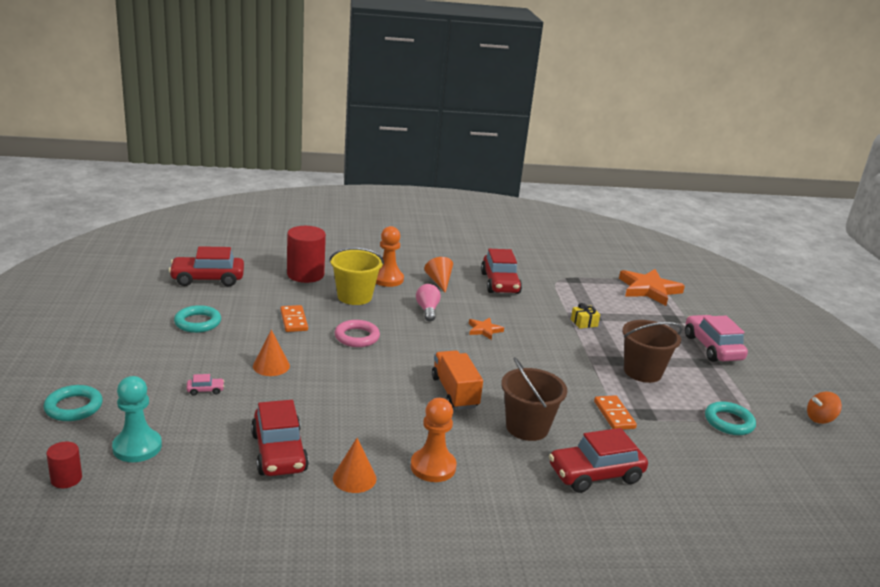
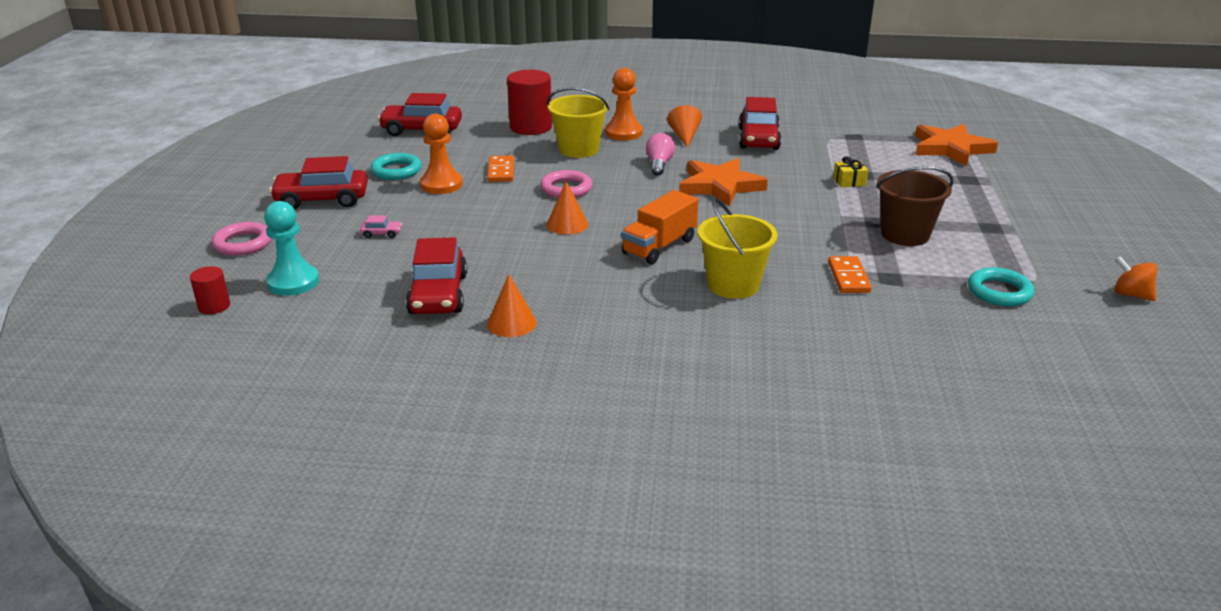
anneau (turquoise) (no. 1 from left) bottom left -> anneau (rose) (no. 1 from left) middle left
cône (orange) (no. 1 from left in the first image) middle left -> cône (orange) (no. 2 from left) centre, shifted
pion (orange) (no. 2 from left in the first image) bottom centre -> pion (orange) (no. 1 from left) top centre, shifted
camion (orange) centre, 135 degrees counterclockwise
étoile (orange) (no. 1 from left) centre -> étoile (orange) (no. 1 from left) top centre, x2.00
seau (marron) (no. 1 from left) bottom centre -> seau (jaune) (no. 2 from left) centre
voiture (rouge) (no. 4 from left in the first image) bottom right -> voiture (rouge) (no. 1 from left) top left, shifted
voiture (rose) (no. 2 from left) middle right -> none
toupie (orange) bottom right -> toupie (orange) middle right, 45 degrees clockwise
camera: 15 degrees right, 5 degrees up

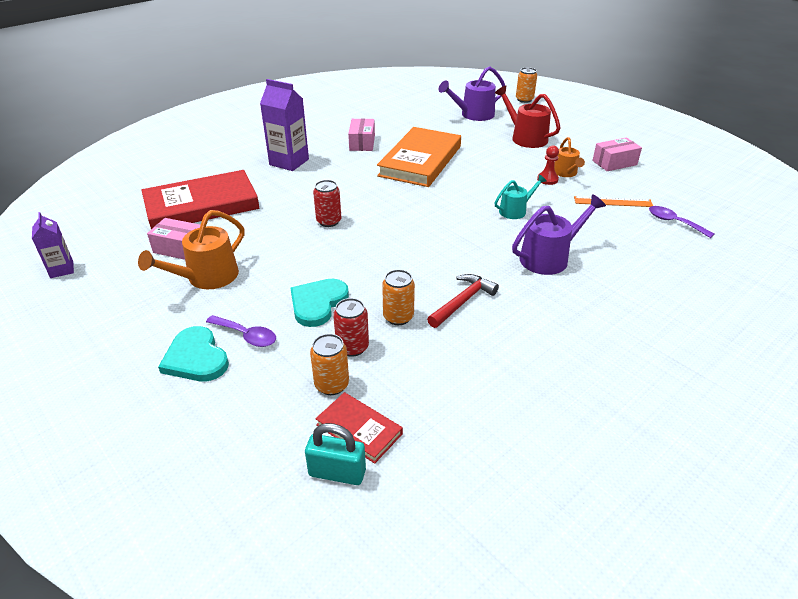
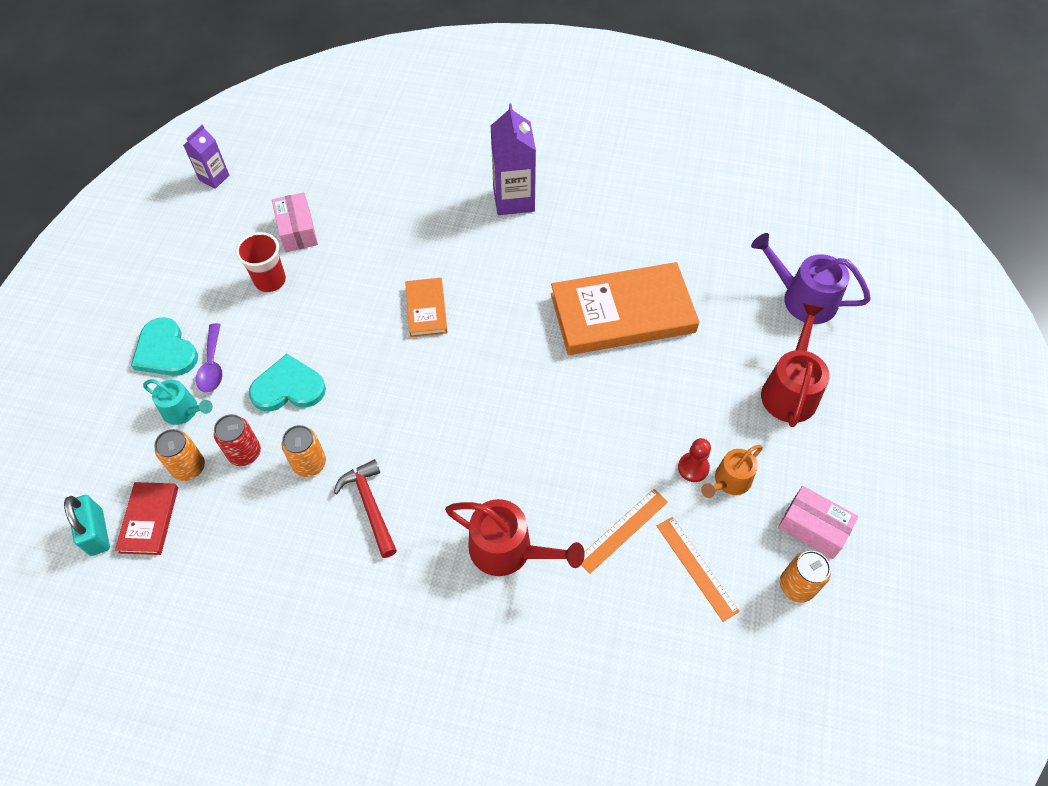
arrosoir (orange) (no. 1 from left) middle left -> gobelet (rouge) middle left
livre (rouge) (no. 1 from left) top left -> none
cœur (turquoise) (no. 1 from left) middle left, 60 degrees counterclockwise
canette (rouge) (no. 1 from left) centre -> livre (orange) (no. 1 from left) centre
boîte (rose) (no. 2 from left) top centre -> none
marteau (rouge) centre, 120 degrees counterclockwise
arrosoir (turquoise) top centre -> arrosoir (turquoise) middle left, shifted
arrosoir (violet) (no. 2 from left) middle right -> arrosoir (rouge) (no. 1 from left) bottom centre
canette (orange) (no. 3 from left) top centre -> canette (orange) (no. 3 from left) bottom right, shifted
cuillère (violet) (no. 2 from left) middle right -> none
none -> règle (orange) (no. 1 from left) bottom centre
camera: 55 degrees right, 20 degrees up

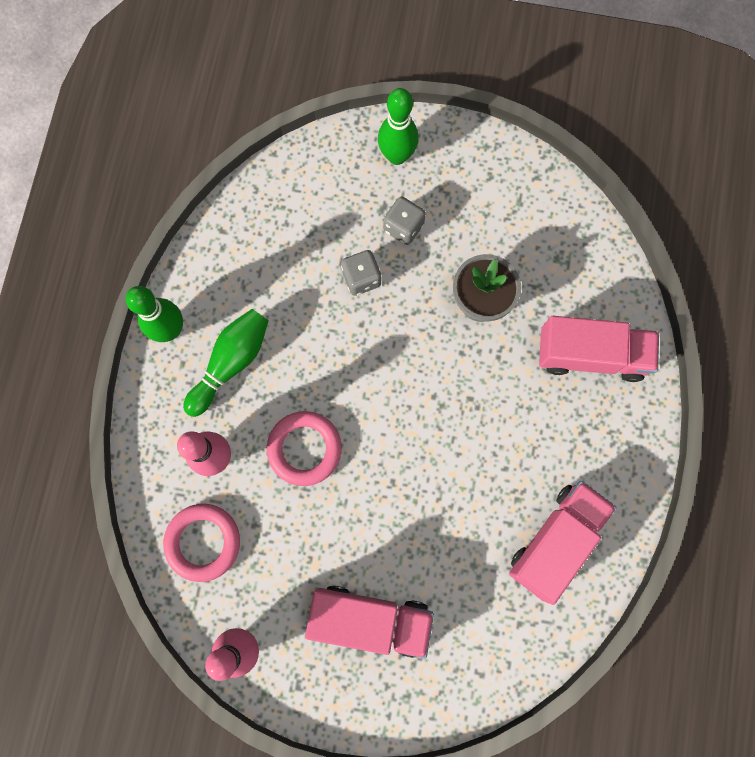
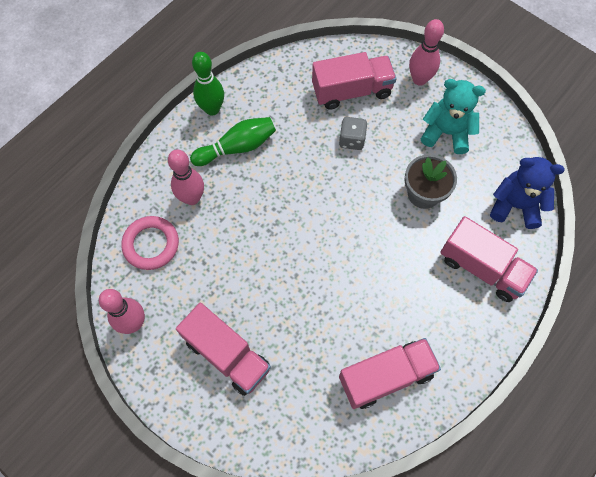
anneau (rose) (no. 2 from left) centre -> none
quille (vert) (no. 3 from left) top centre -> quille (rose) (no. 3 from left) top right
dé (gris) (no. 2 from left) top centre -> none
none -> camion (rose) (no. 2 from left) top centre
none -> ours en peluche (turquoise) top right
none -> ours en peluche (bleu) middle right
camera: 30 degrees right, 10 degrees down

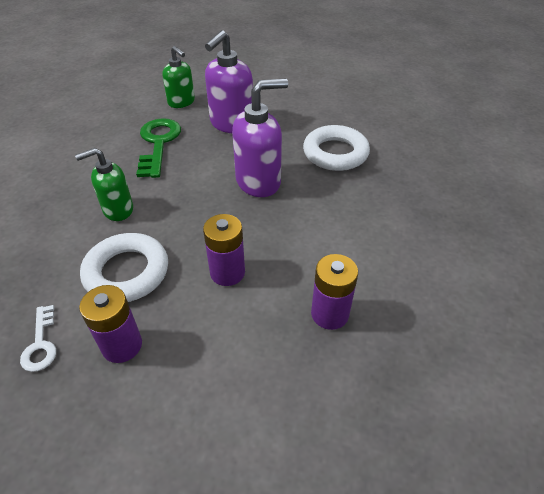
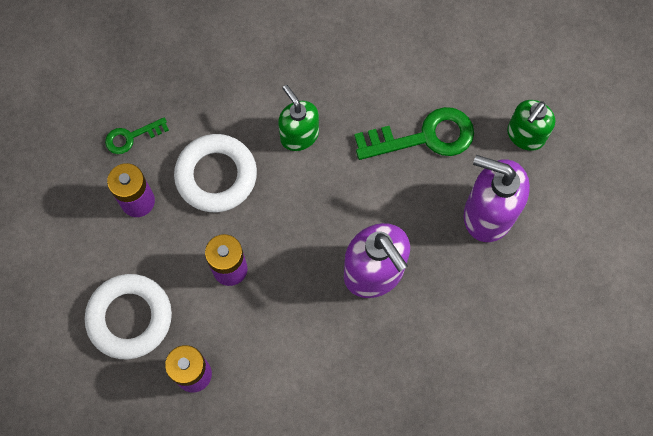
clé (blanc) bottom left -> clé (vert) (no. 1 from left) top left
anneau (blanc) (no. 2 from left in the first image) top centre -> anneau (blanc) (no. 1 from left) bottom left, shifted
camera: 80 degrees right, 25 degrees up

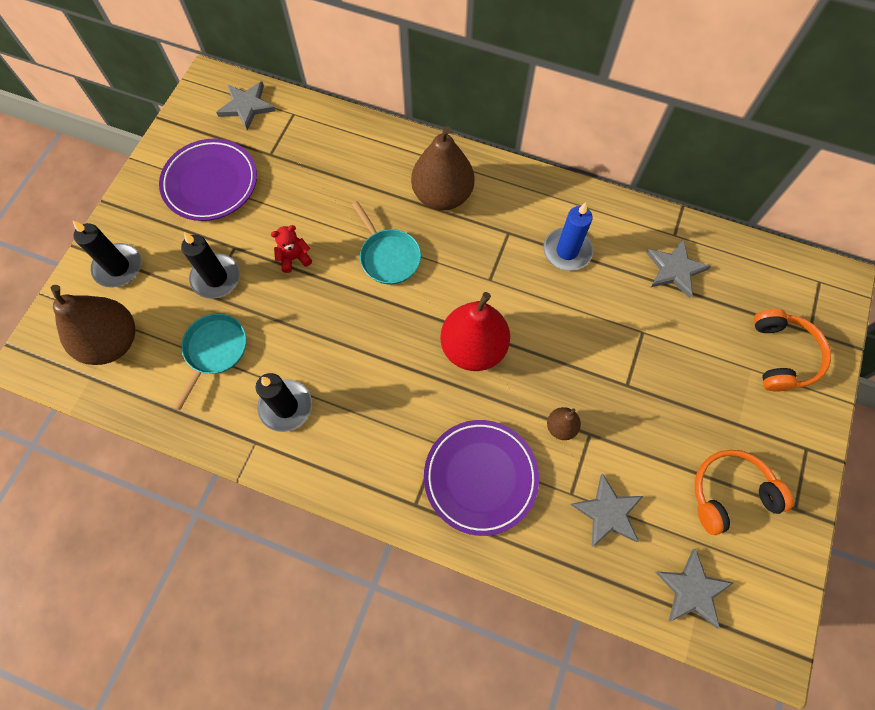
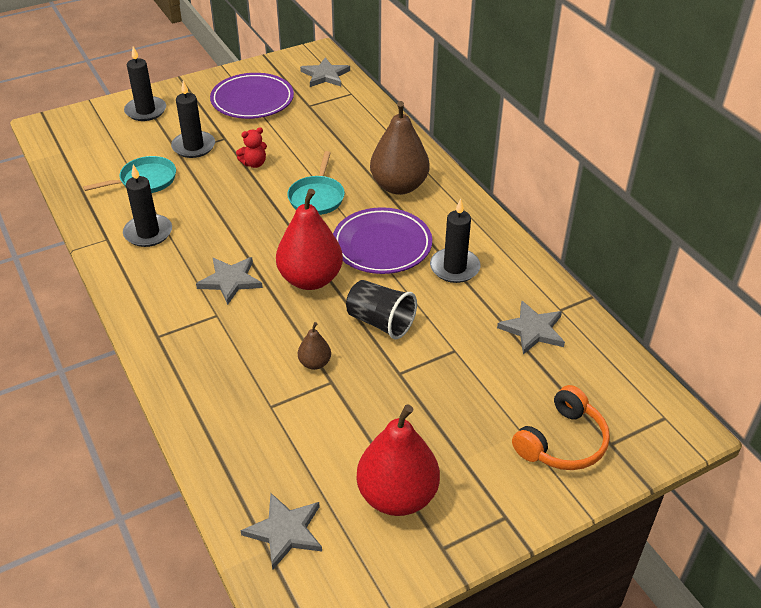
poire (marron) (no. 1 from left) middle left -> none
ours en peluche (rouge) middle left -> ours en peluche (rouge) top left, 135 degrees clockwise
assiette (violet) (no. 2 from left) bottom centre -> assiette (violet) (no. 2 from left) centre, shifted
bougie (bleu) top centre -> bougie (noir) (no. 4 from left) centre
étoile (gris) (no. 2 from left in the first image) bottom right -> étoile (gris) (no. 1 from left) middle left, shifted
casque audio (orange) (no. 1 from left) bottom right -> poire (rouge) (no. 2 from left) bottom centre
none -> gobelet (noir) centre
camera: 40 degrees right, 25 degrees down

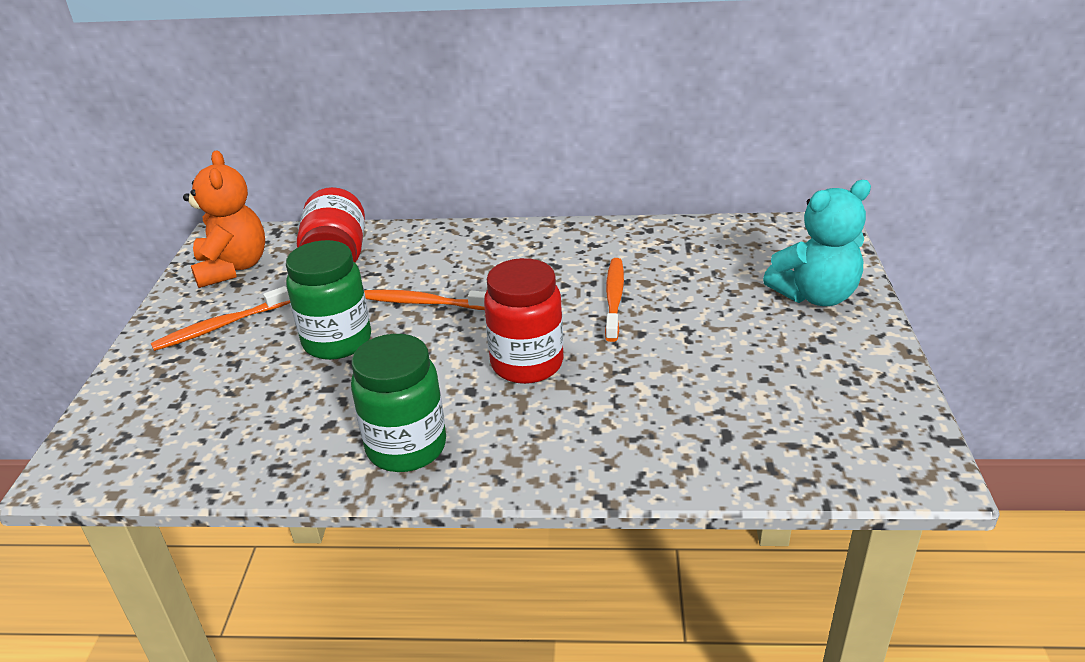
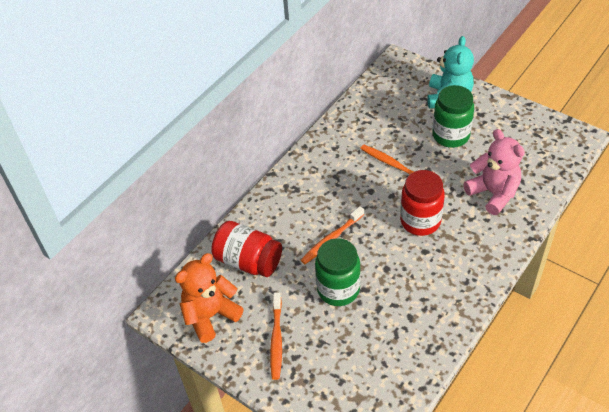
ours en peluche (orange) top left -> ours en peluche (orange) bottom centre, 60 degrees counterclockwise
bocal (vert) (no. 2 from left) centre -> bocal (vert) (no. 2 from left) top right, shifted
none -> ours en peluche (rose) middle right
camera: 55 degrees left, 15 degrees up

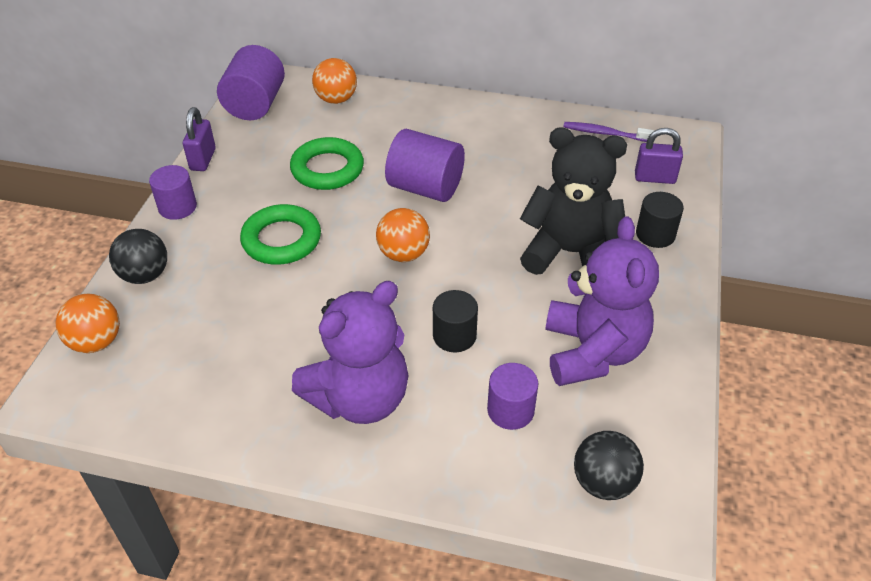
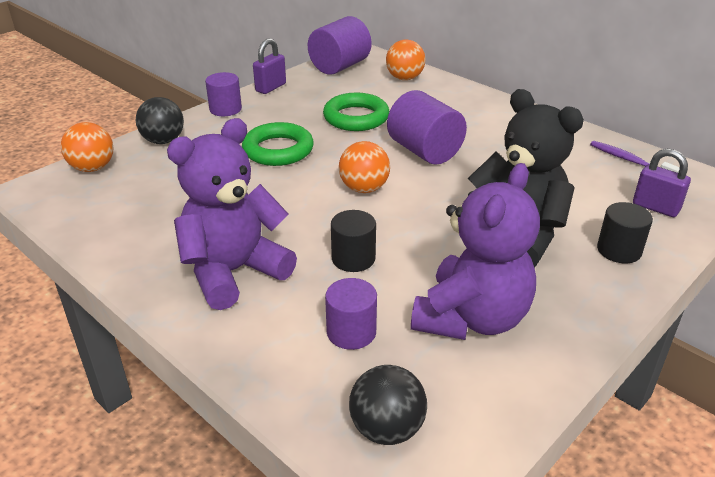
ours en peluche (violet) (no. 1 from left) centre -> ours en peluche (violet) (no. 1 from left) middle left, 150 degrees clockwise
camera: 30 degrees right, 10 degrees down

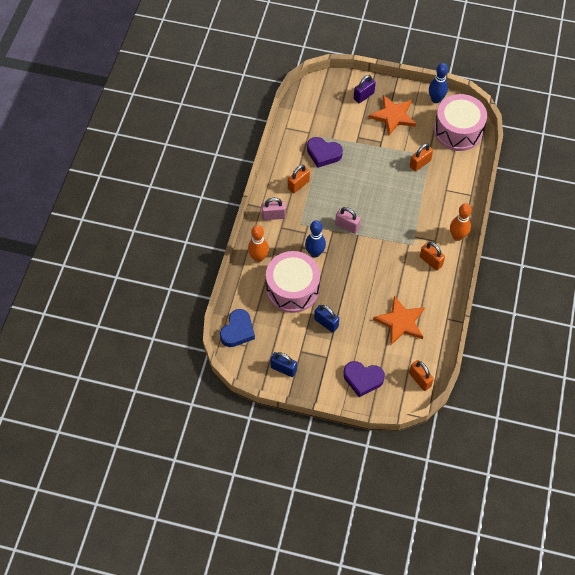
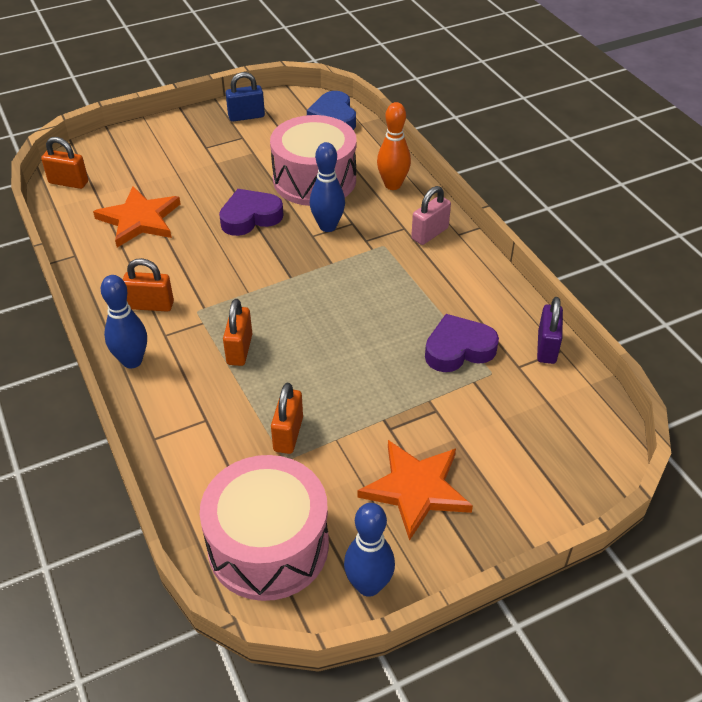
cadenas (orange) (no. 1 from left in the first image) top centre -> cadenas (orange) (no. 3 from left) centre, shifted
cadenas (bleu) (no. 2 from left) centre -> none
cadenas (rose) (no. 2 from left) centre -> none
cœur (violet) (no. 2 from left in the first image) centre -> cœur (violet) (no. 1 from left) top centre, shifted
cadenas (violet) top centre -> cadenas (violet) middle right, shifted
quille (orange) (no. 2 from left) middle right -> quille (bleu) (no. 1 from left) middle left
camera: 140 degrees right, 15 degrees down

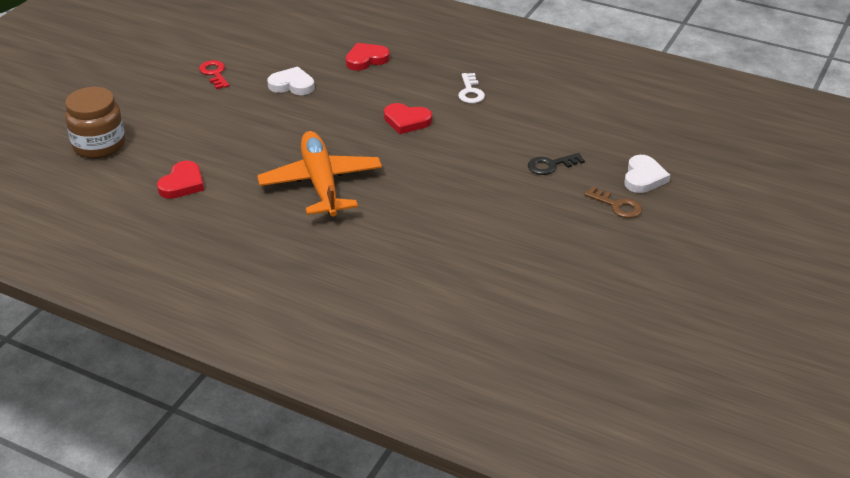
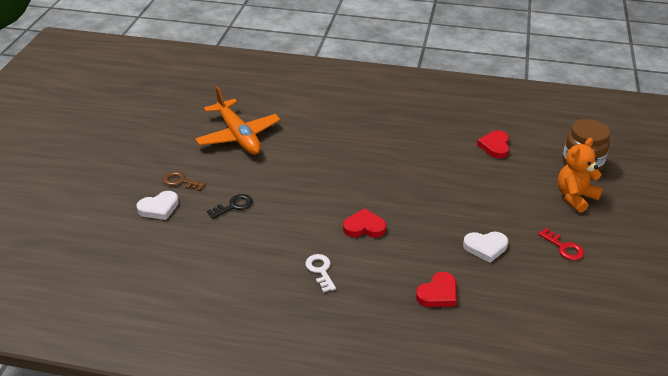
avion (orange) centre -> avion (orange) top centre, shifted
cœur (blanc) (no. 2 from left in the first image) middle right -> cœur (blanc) (no. 1 from left) middle left, 120 degrees counterclockwise
none -> ours en peluche (orange) middle right
camera: 165 degrees right, 0 degrees up

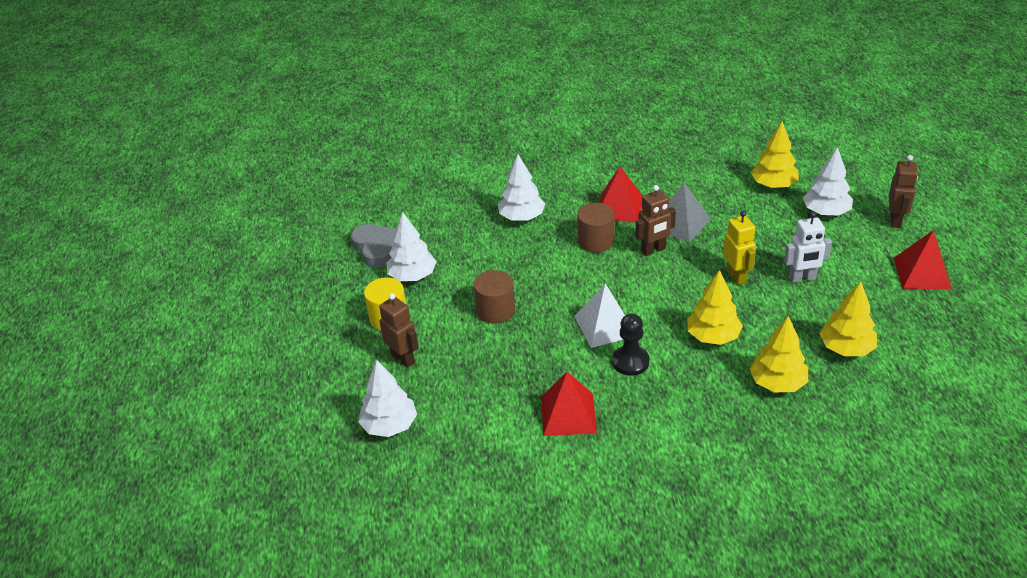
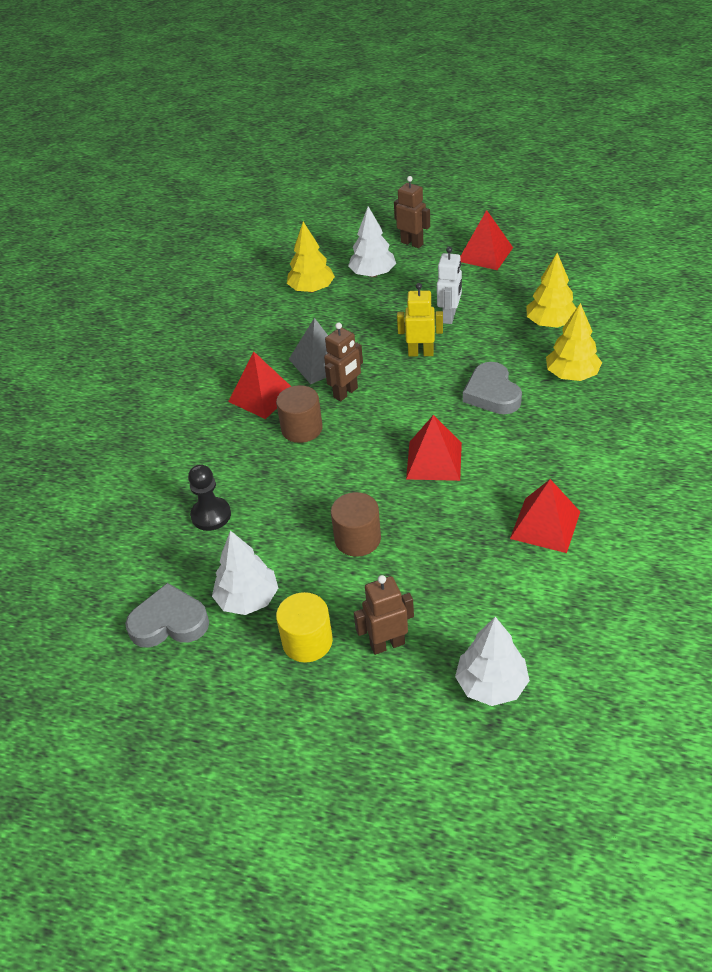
arbre (blanc) (no. 3 from left) top centre -> none
pyramide (blanc) centre -> pyramide (rouge) (no. 2 from left) centre
pion (noir) centre -> pion (noir) middle left, shifted
robot (marron) (no. 2 from left in the first image) centre -> robot (marron) (no. 1 from left) centre, 45 degrees clockwise
arbre (jaune) (no. 1 from left) middle right -> cœur (gris) (no. 2 from left) middle right
camera: 65 degrees left, 5 degrees up

